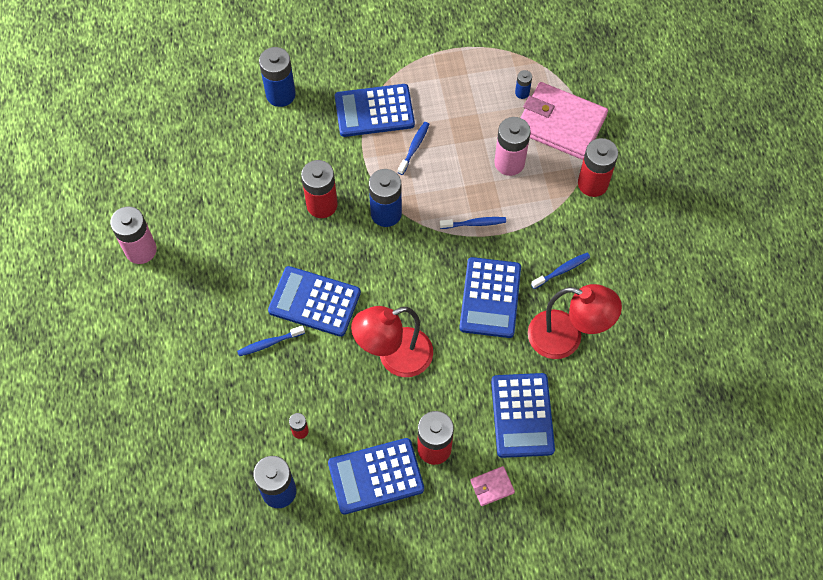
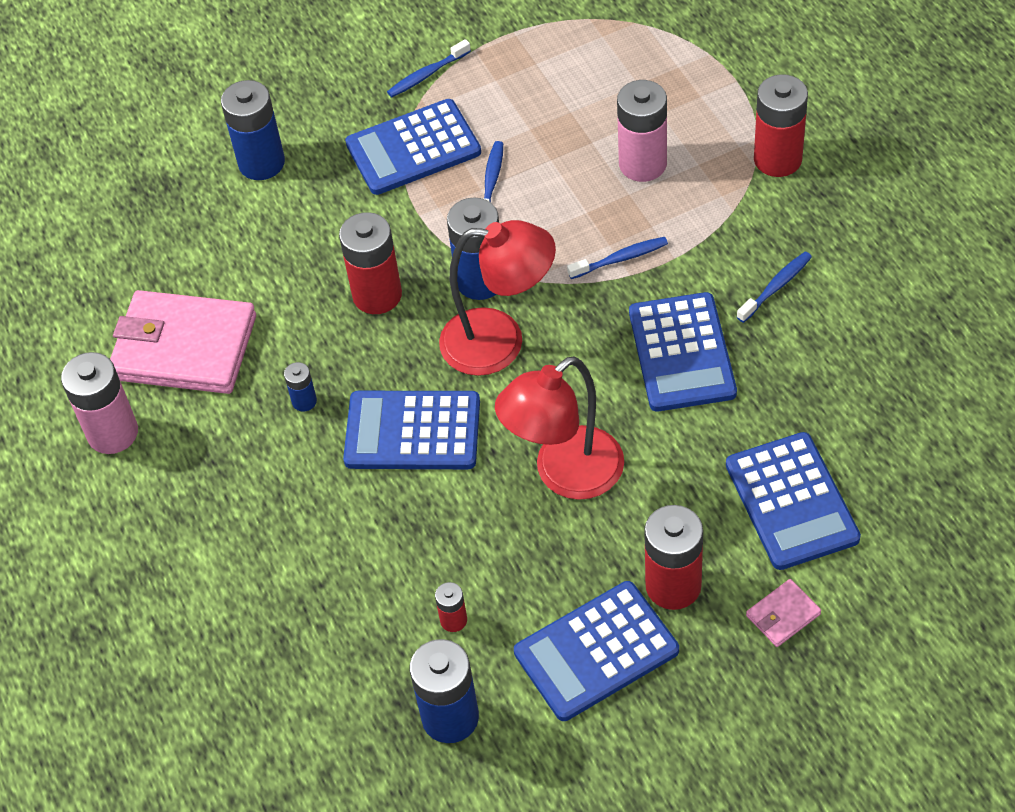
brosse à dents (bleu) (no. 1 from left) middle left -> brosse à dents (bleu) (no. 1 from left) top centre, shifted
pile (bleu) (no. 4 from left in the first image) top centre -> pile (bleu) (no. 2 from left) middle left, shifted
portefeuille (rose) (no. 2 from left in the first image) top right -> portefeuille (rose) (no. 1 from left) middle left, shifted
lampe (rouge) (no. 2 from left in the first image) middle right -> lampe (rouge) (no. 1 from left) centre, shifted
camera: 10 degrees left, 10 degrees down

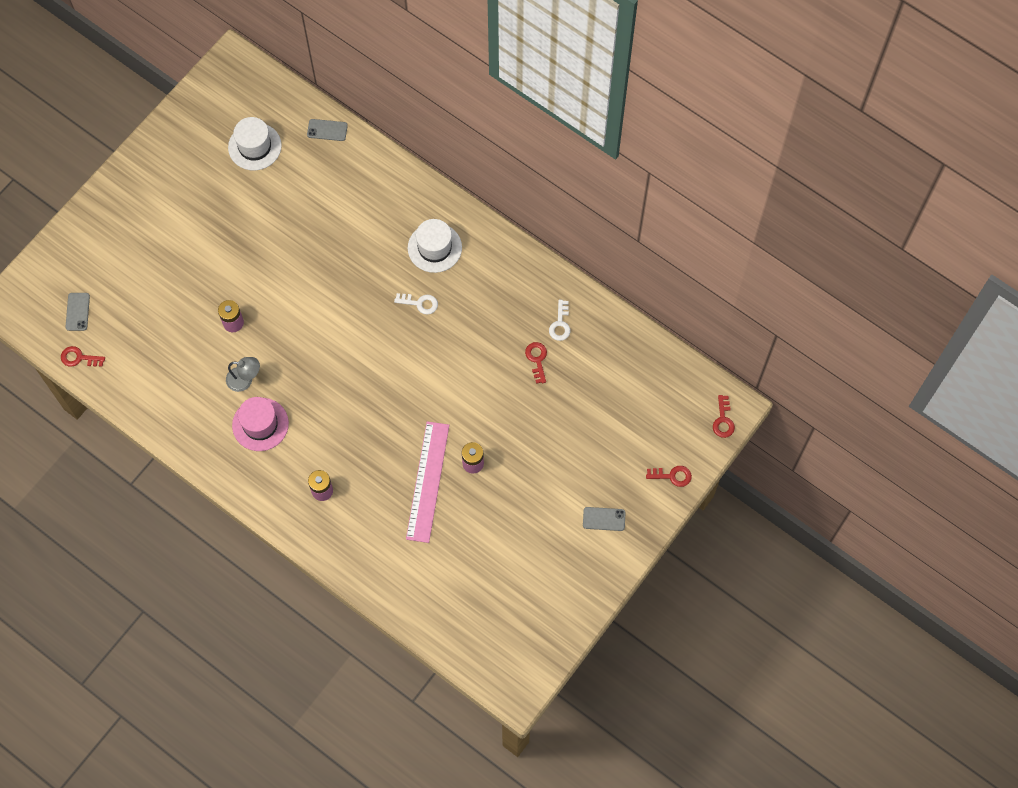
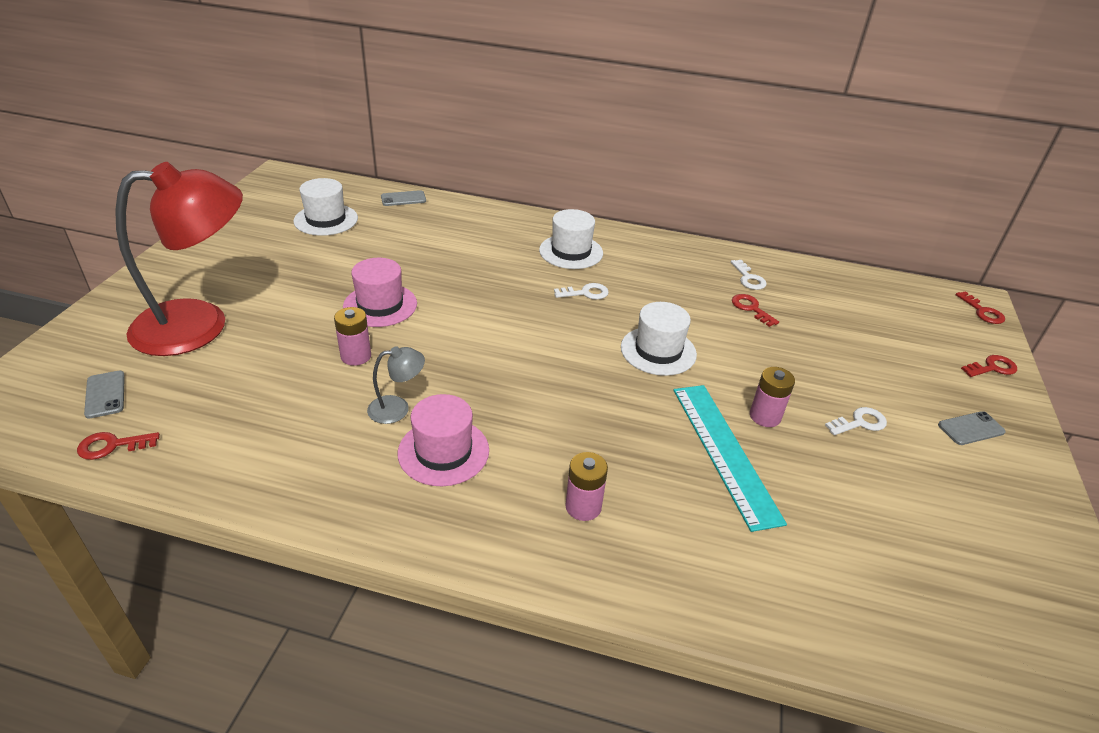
règle (rose) centre -> règle (turquoise) centre
none -> lampe (rouge) middle left
none -> chapeau (rose) (no. 1 from left) centre
none -> chapeau (blanc) (no. 3 from left) centre
none -> clé (blanc) (no. 3 from left) middle right
camera: 25 degrees left, 30 degrees down

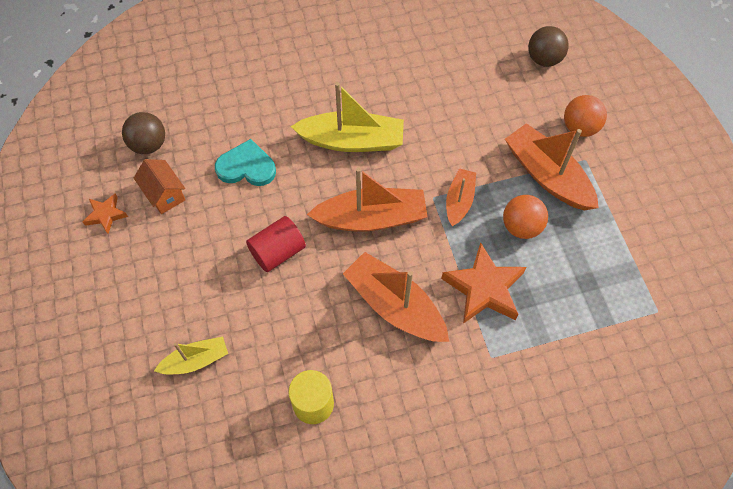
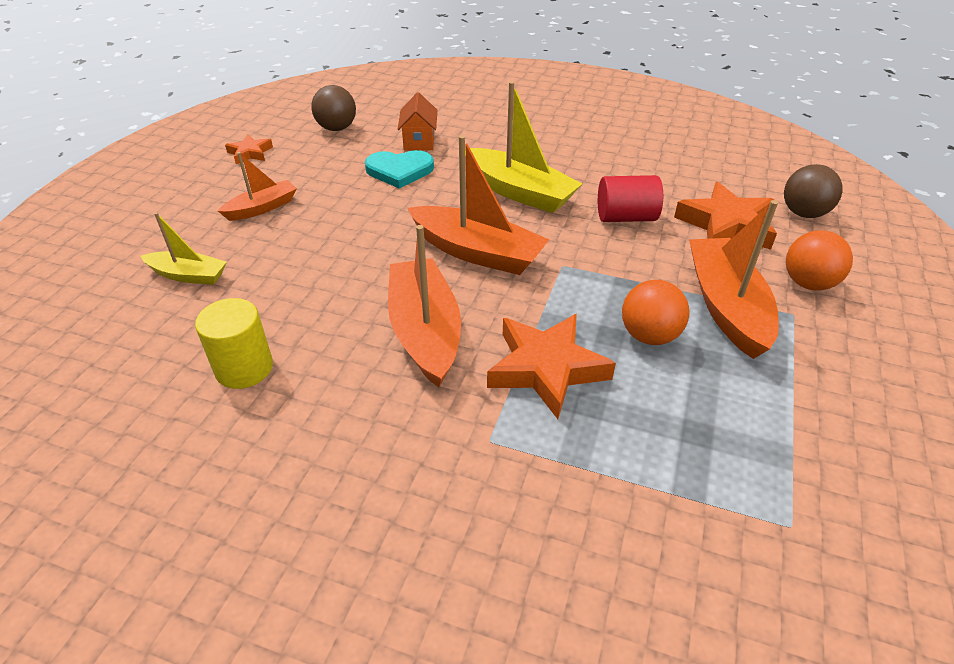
maison (orange) middle left -> maison (orange) top centre, shifted
cœur (turquoise) top centre, 135 degrees clockwise
cylindre (rouge) centre -> cylindre (rouge) top centre, shifted
bateau (orange) (no. 3 from left in the first image) centre -> bateau (orange) (no. 1 from left) top left, shifted
none -> étoile (orange) (no. 3 from left) top right
camera: 35 degrees right, 20 degrees down

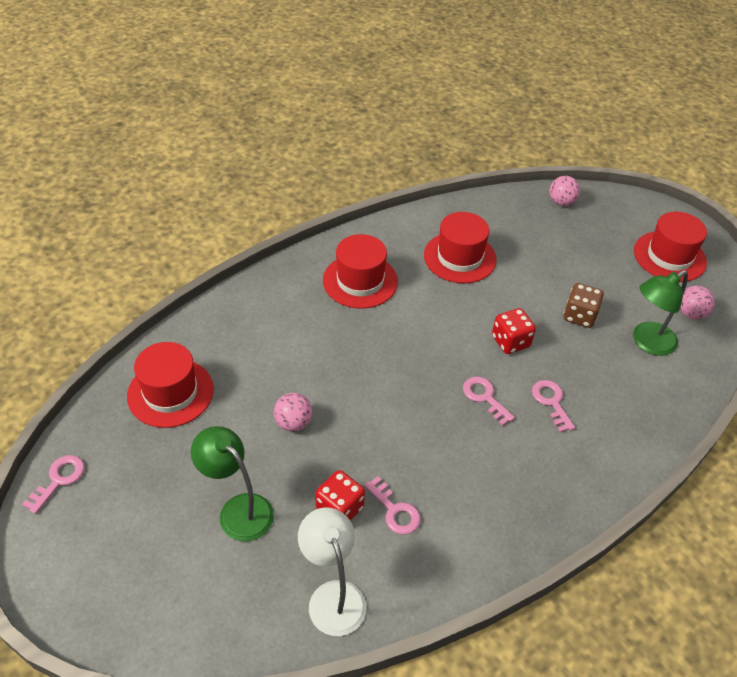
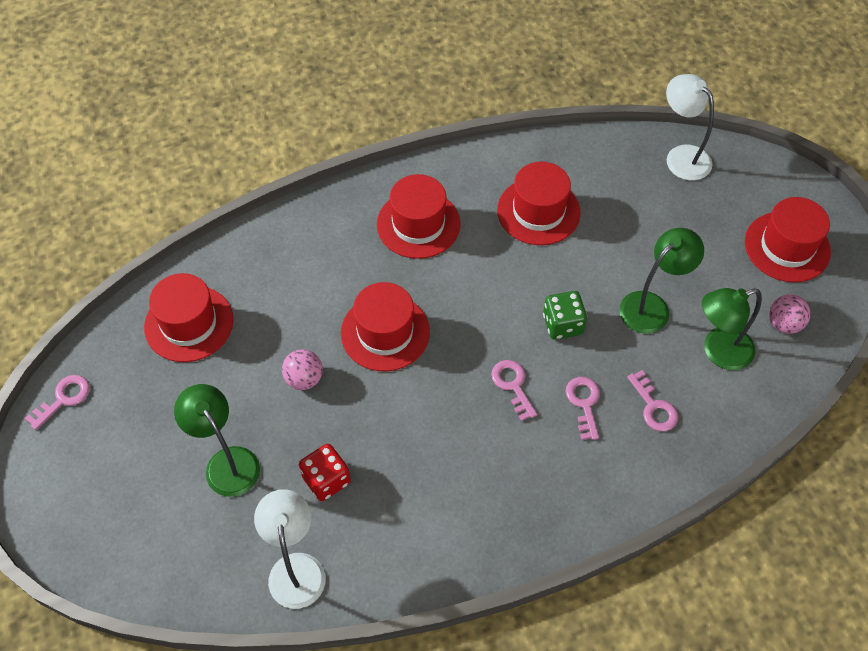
clé (rose) (no. 2 from left in the first image) bottom centre -> clé (rose) (no. 4 from left) middle right, shifted
dé (rouge) (no. 2 from left) middle right -> dé (vert) centre
balle (rose) (no. 2 from left) top right -> lampe (blanc) (no. 2 from left) top right
dé (marron) middle right -> lampe (vert) (no. 2 from left) middle right
none -> chapeau (rouge) (no. 2 from left) centre
camera: 15 degrees right, 10 degrees up

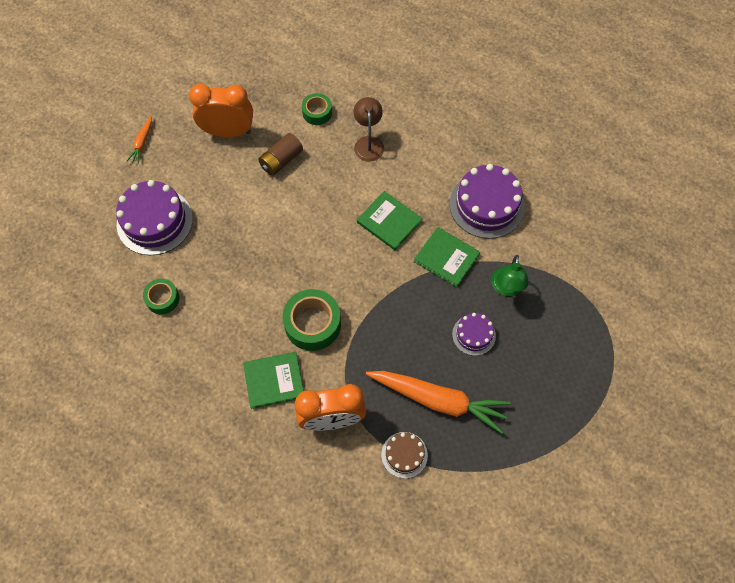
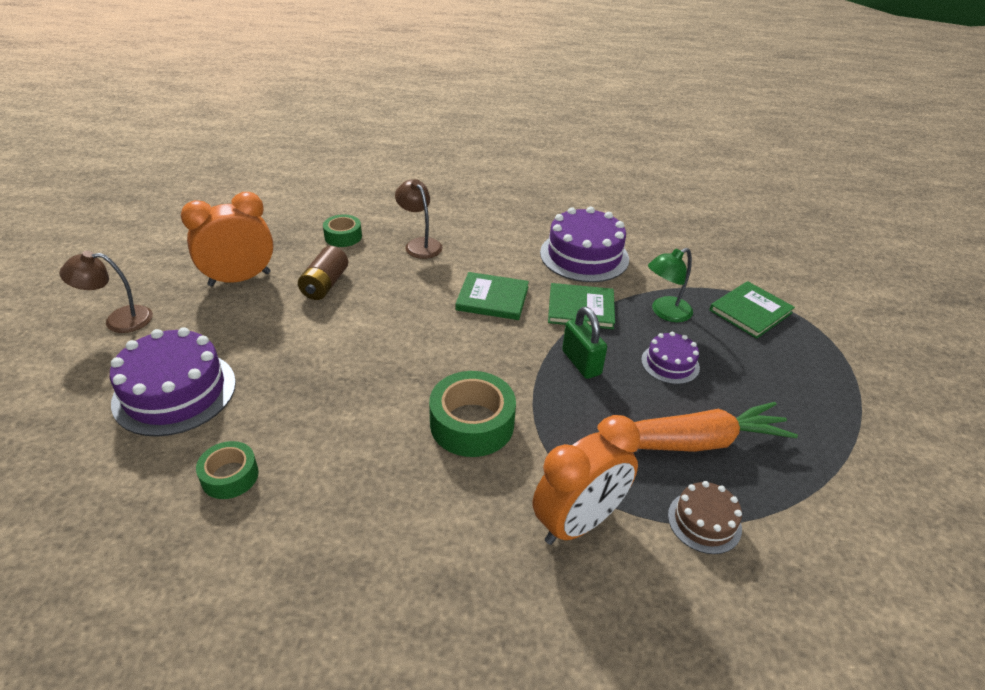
carotte (orange) (no. 1 from left) top left -> lampe (marron) (no. 1 from left) middle left
livre (vert) (no. 1 from left in the first image) centre -> livre (vert) (no. 3 from left) middle right, shifted
lampe (vert) middle right, 75 degrees clockwise
none -> cadenas (vert) centre
camera: 30 degrees left, 25 degrees down

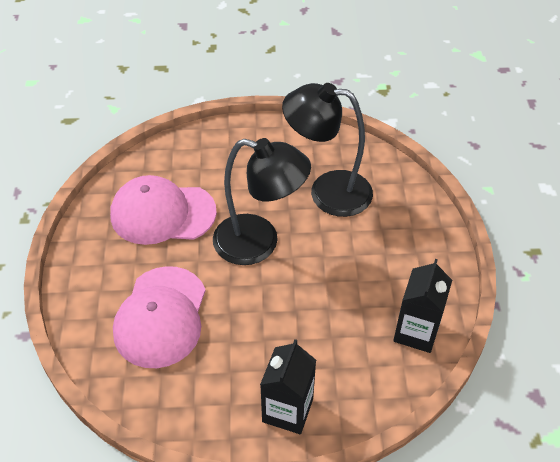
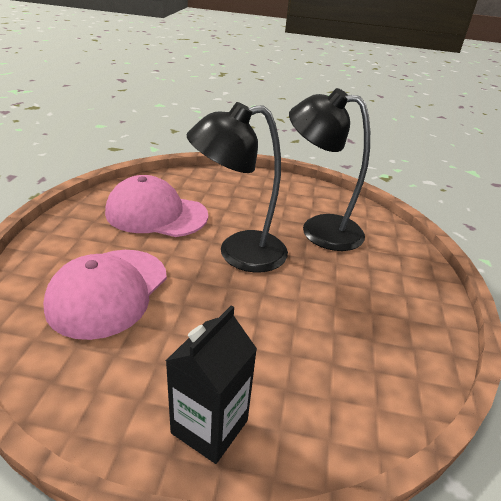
lampe (noir) (no. 1 from left) centre, 135 degrees clockwise
brique de lait (noir) (no. 2 from left) middle right -> none
camera: 10 degrees right, 15 degrees down

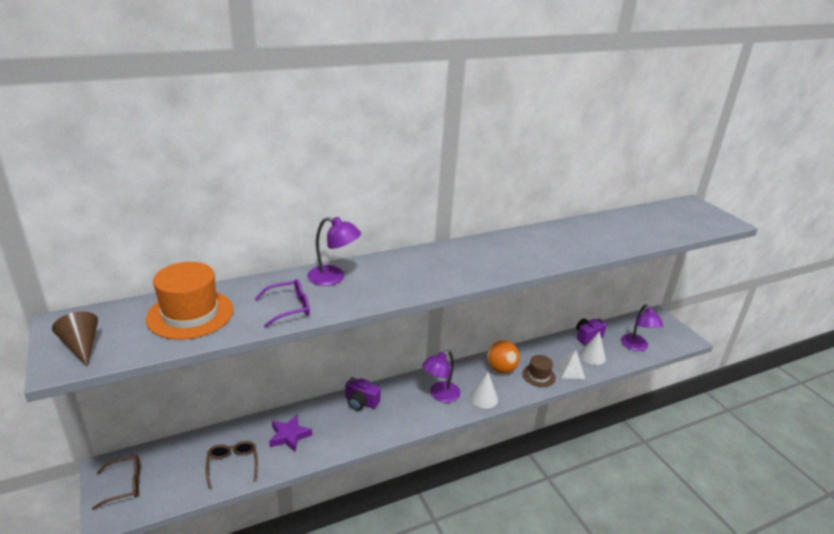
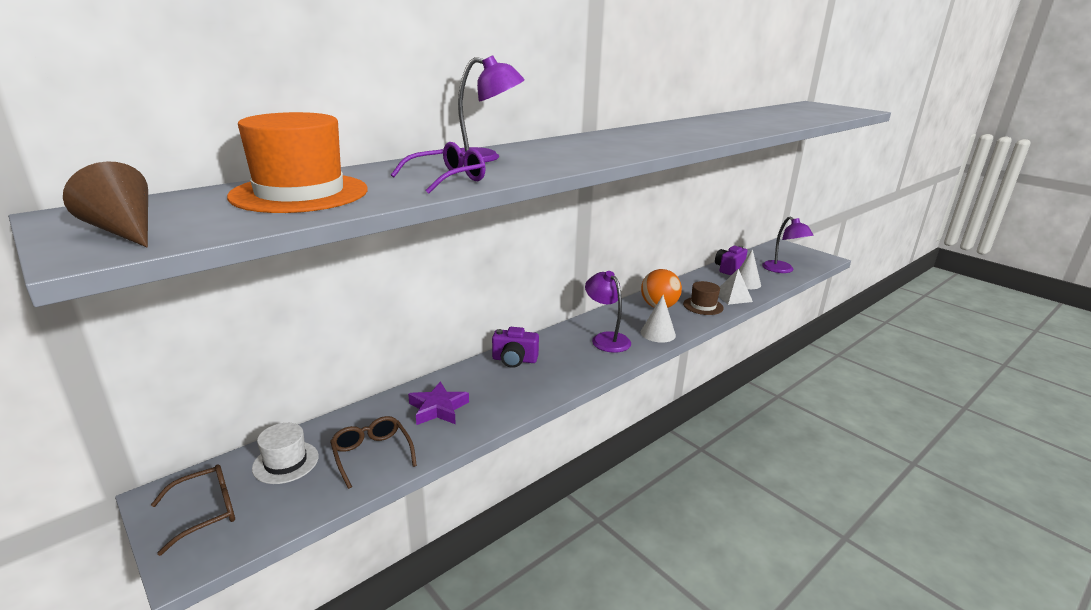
lampe (violet) (no. 2 from left) bottom centre -> lampe (violet) (no. 2 from left) centre, 120 degrees clockwise
none -> chapeau (blanc) bottom left
camera: 15 degrees left, 5 degrees down

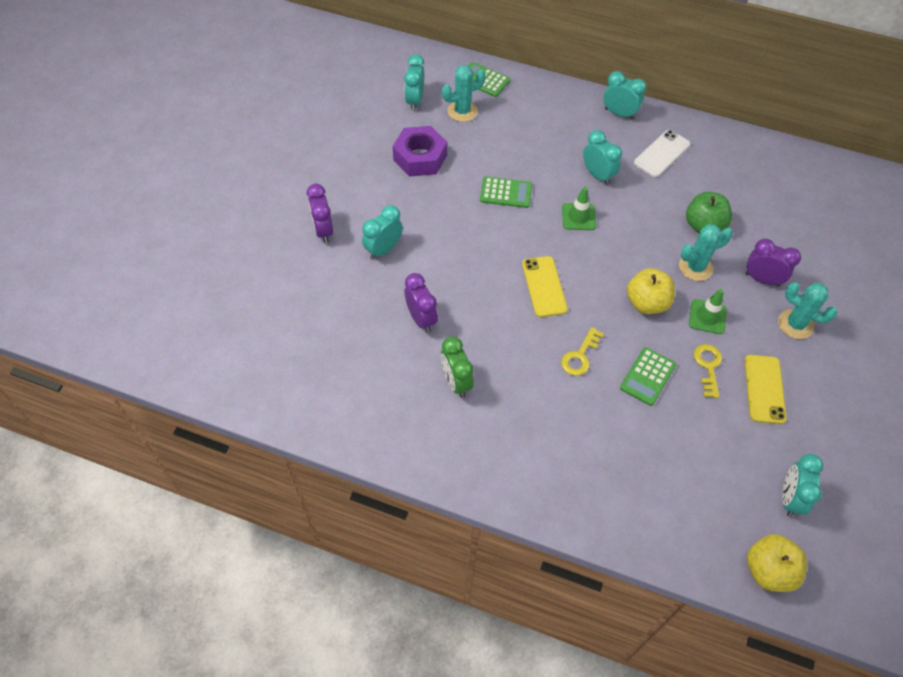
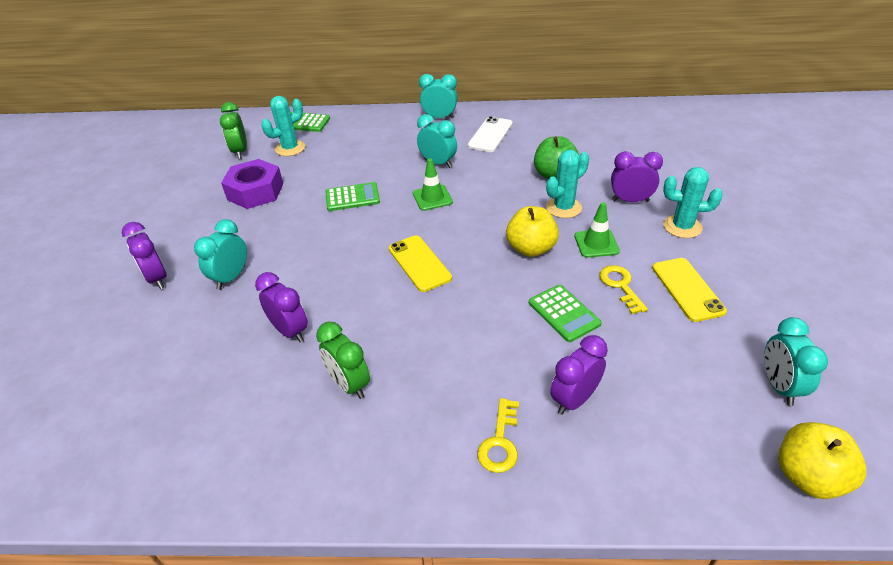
réveil (turquoise) (no. 2 from left) top centre -> réveil (vert) (no. 1 from left) top left
clé (jaune) (no. 1 from left) centre -> clé (jaune) (no. 1 from left) bottom centre, shifted
calculatrice (vert) (no. 3 from left) middle right -> calculatrice (vert) (no. 3 from left) centre, 45 degrees counterclockwise
none -> réveil (violet) (no. 3 from left) centre
camera: 15 degrees left, 15 degrees down

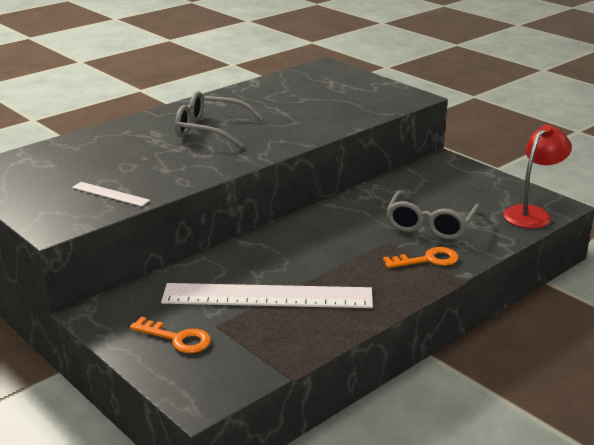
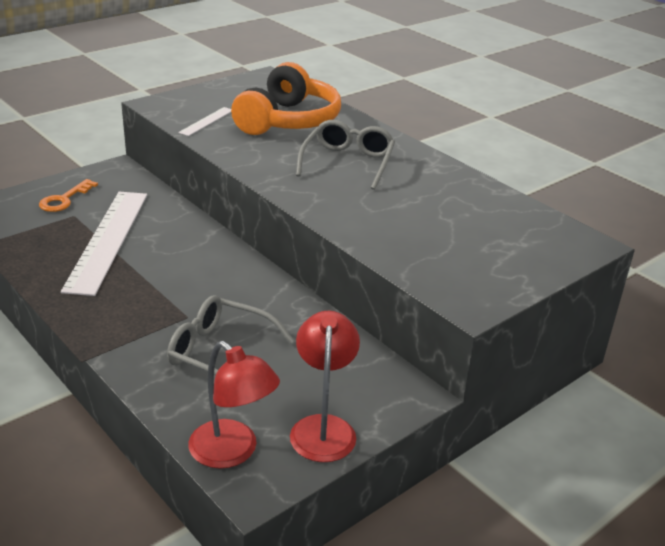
clé (orange) (no. 2 from left) middle right -> none
none -> casque audio (orange) top centre
none -> lampe (rouge) (no. 2 from left) bottom centre
camera: 90 degrees right, 5 degrees up

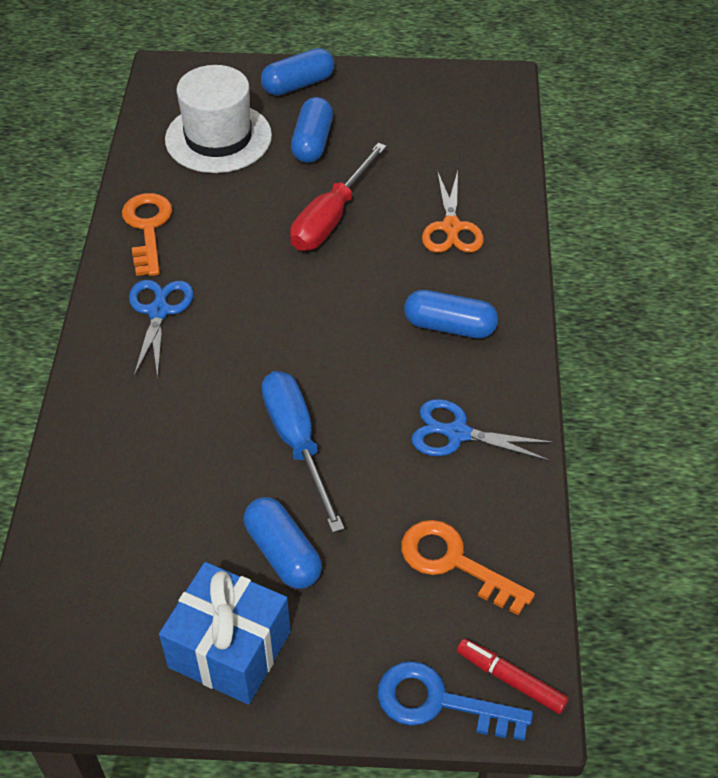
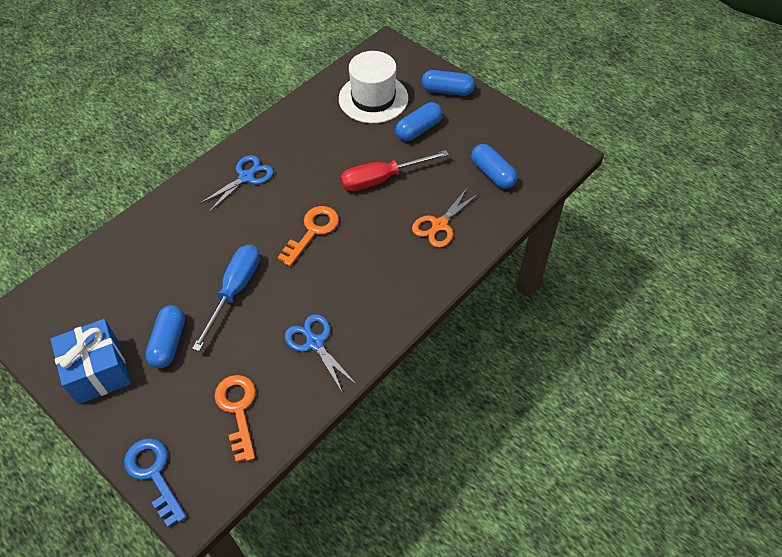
clé (orange) (no. 1 from left in the first image) top left -> clé (orange) (no. 2 from left) centre, shifted
gélule (bleu) (no. 4 from left) centre -> gélule (bleu) (no. 4 from left) top centre, shifted
feutre (rouge) bottom right -> none
camera: 40 degrees right, 5 degrees up

